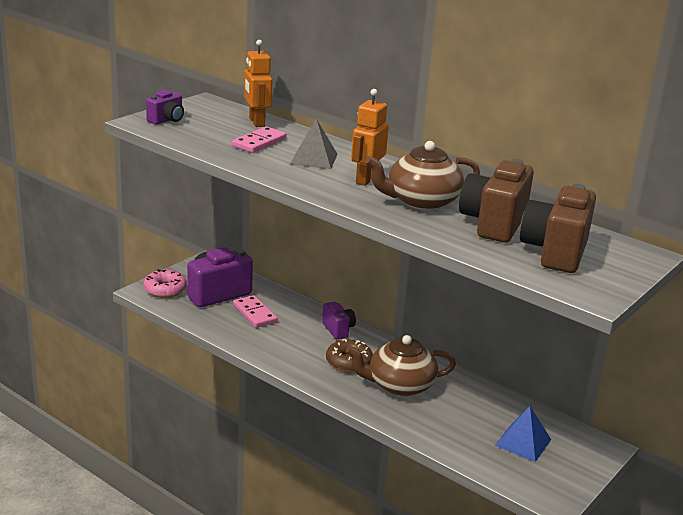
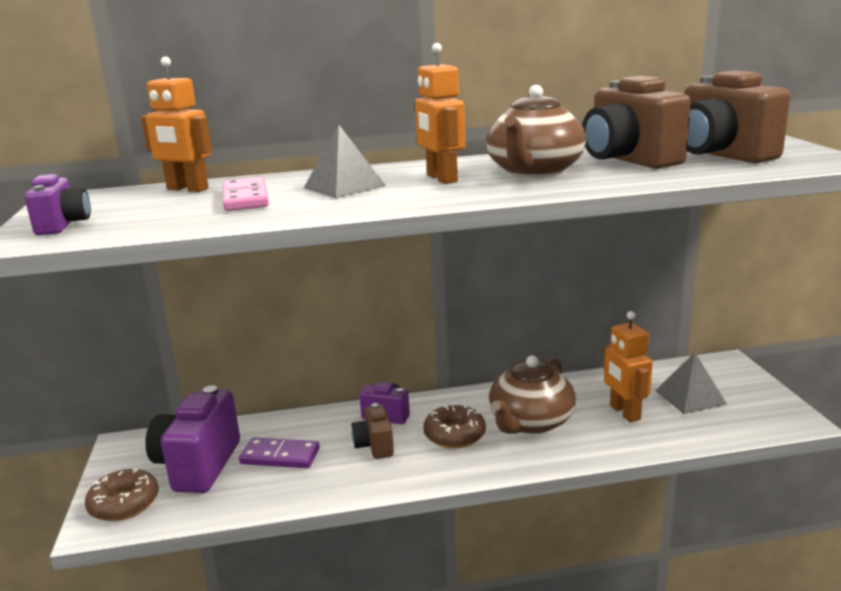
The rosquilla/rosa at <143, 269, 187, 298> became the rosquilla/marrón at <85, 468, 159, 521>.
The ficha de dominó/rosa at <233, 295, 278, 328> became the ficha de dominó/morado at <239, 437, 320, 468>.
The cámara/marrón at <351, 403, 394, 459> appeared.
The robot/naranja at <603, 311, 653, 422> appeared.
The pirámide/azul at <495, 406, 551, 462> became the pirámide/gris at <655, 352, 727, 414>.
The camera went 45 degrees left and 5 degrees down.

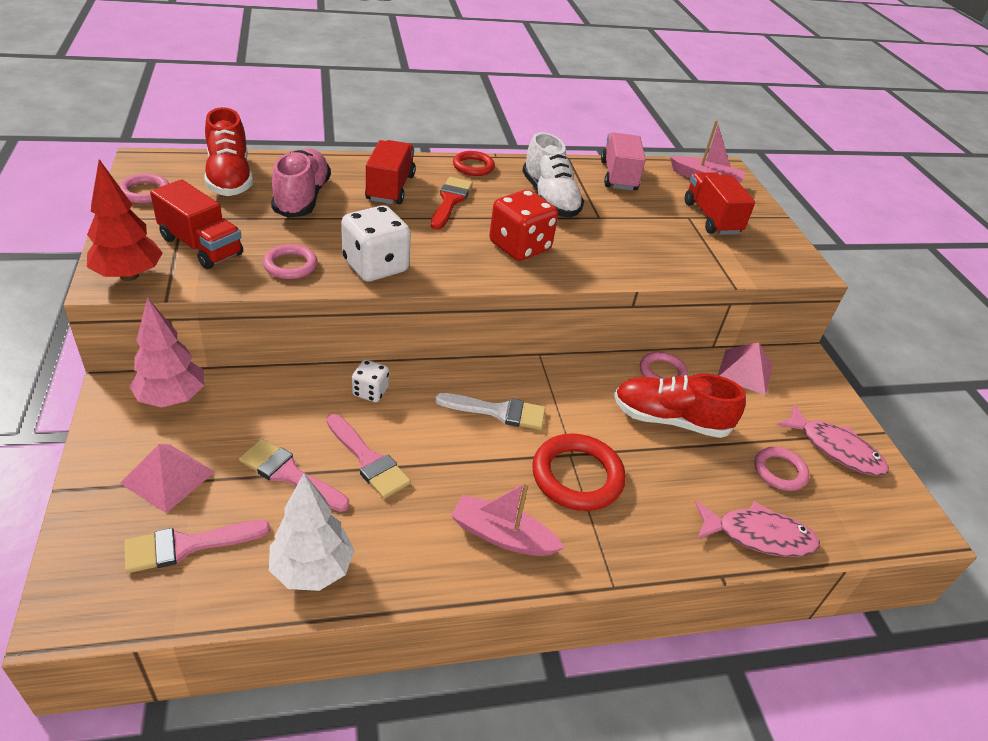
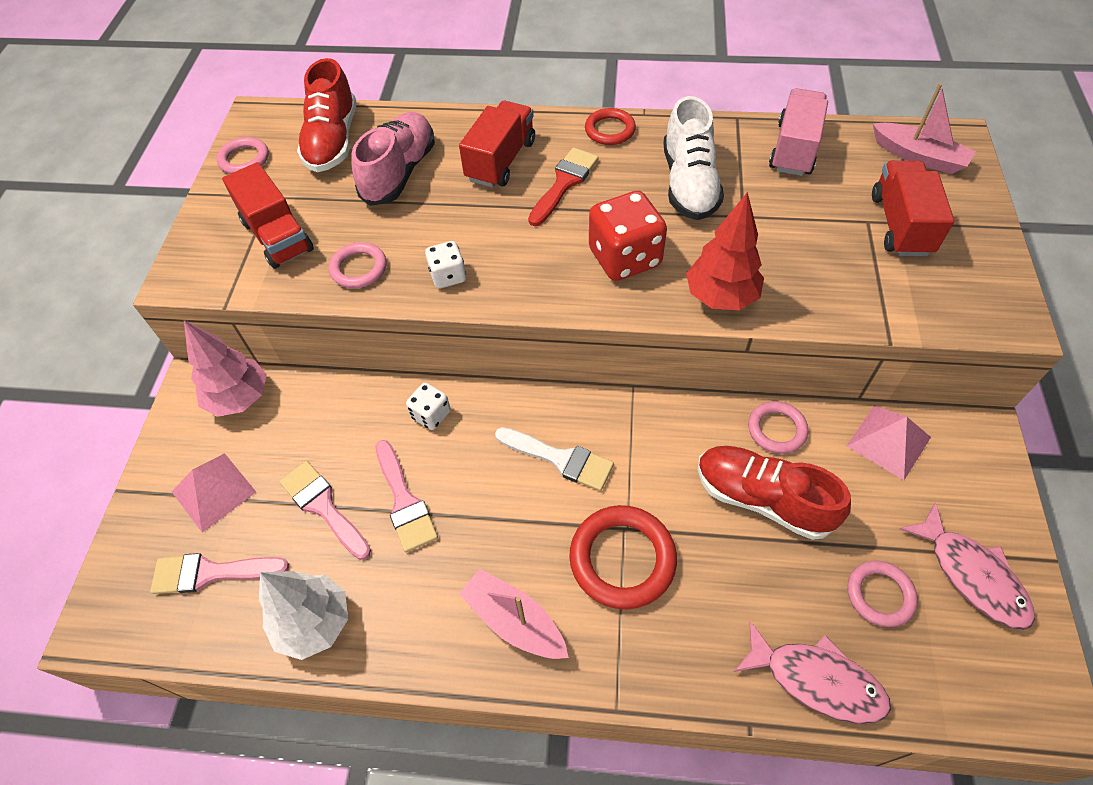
The dado/blanco at <341, 205, 411, 282> changed to 0.54 times the size.
The árbol/rojo moved from <87, 159, 163, 281> to <686, 192, 764, 310>.
The camera went 25 degrees right and 15 degrees up.

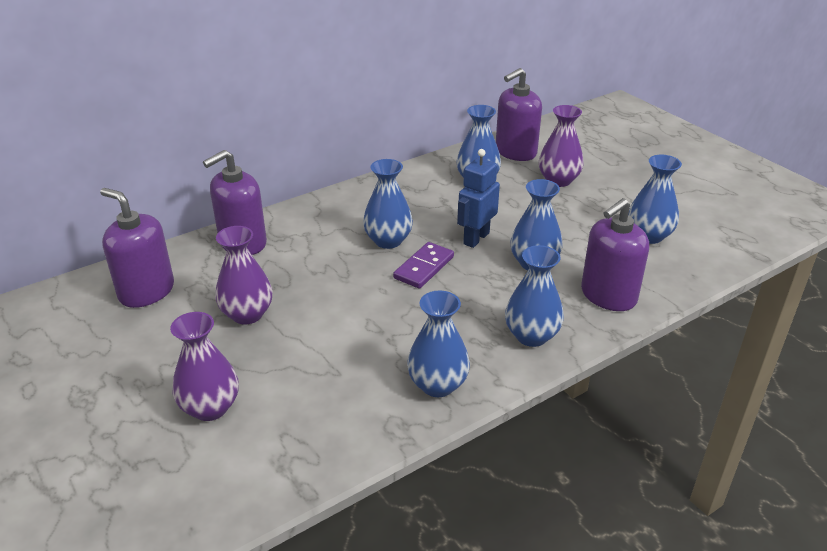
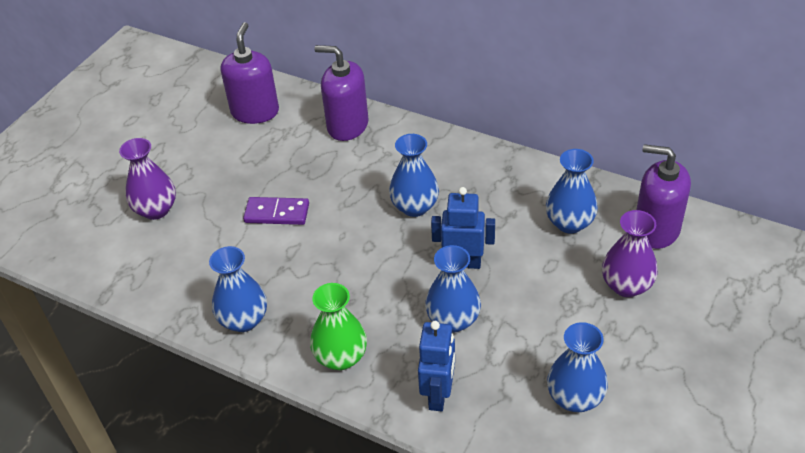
The ficha de dominó/morado moved from <393, 242, 454, 289> to <243, 197, 309, 225>.
The florero/azul at <505, 245, 564, 347> became the florero/verde at <310, 283, 367, 370>.
The dispensador de jabón/morado at <581, 198, 649, 311> was replaced by the robot/azul at <418, 321, 455, 412>.
The florero/morado at <215, 226, 272, 325> disappeared.
The camera went 65 degrees right and 10 degrees up.

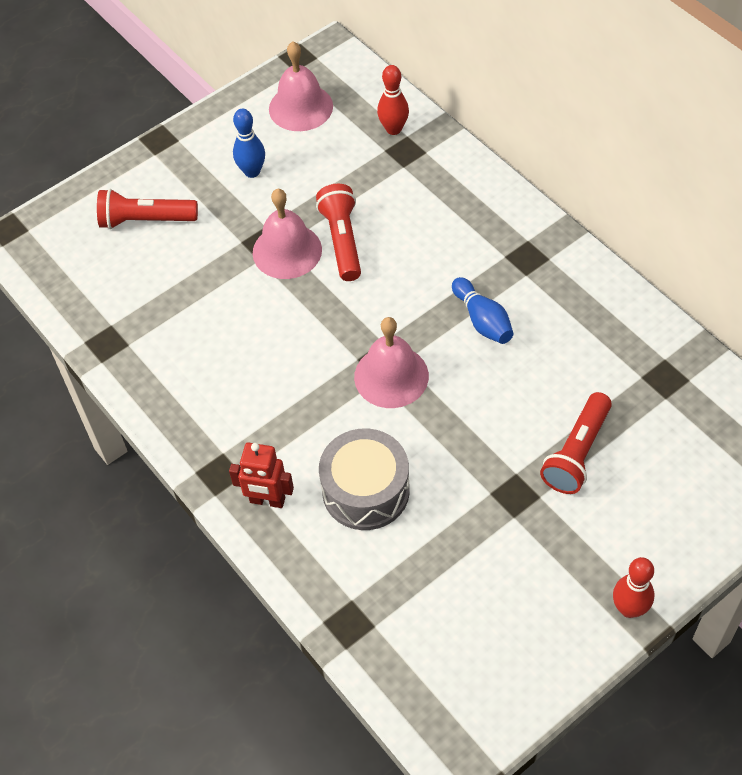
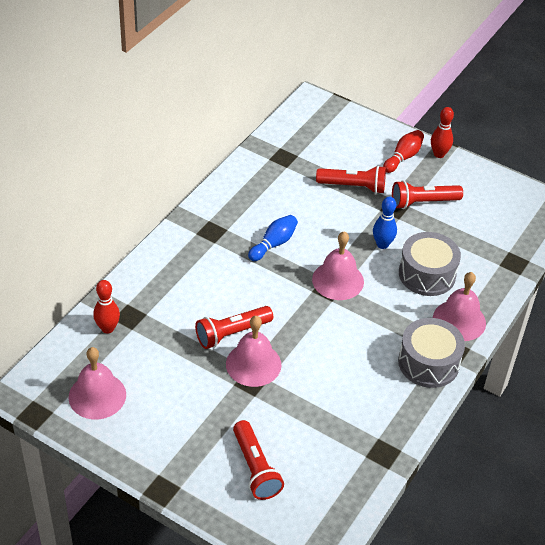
The bolo/azul moved from <233, 109, 265, 178> to <373, 197, 397, 249>.
The bolo/rojo at <383, 130, 424, 173> appeared.
The lámpara de mano/rojo at <392, 180, 463, 209> appeared.
The tambor/gris at <398, 318, 465, 388> appeared.
The robot/rojo at <229, 442, 294, 508> was replaced by the campana/rosa at <433, 272, 486, 341>.
The camera went 115 degrees left and 10 degrees down.

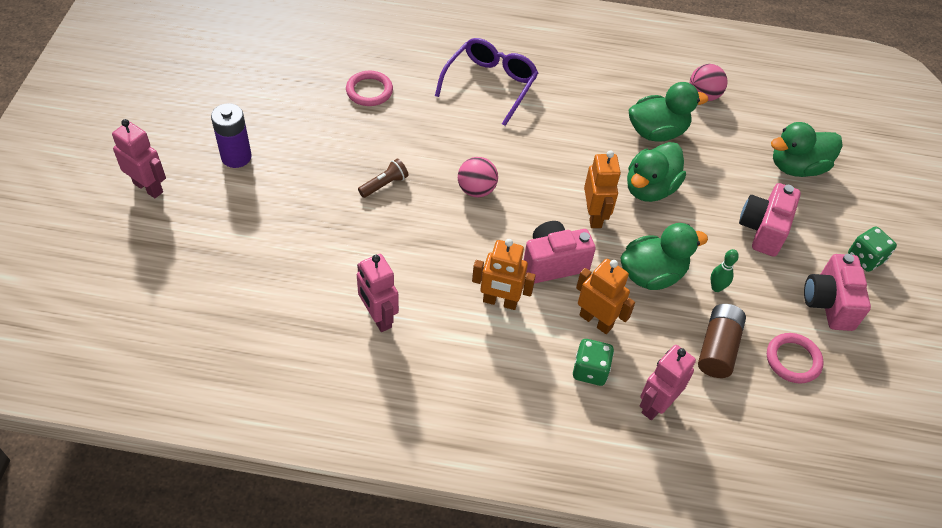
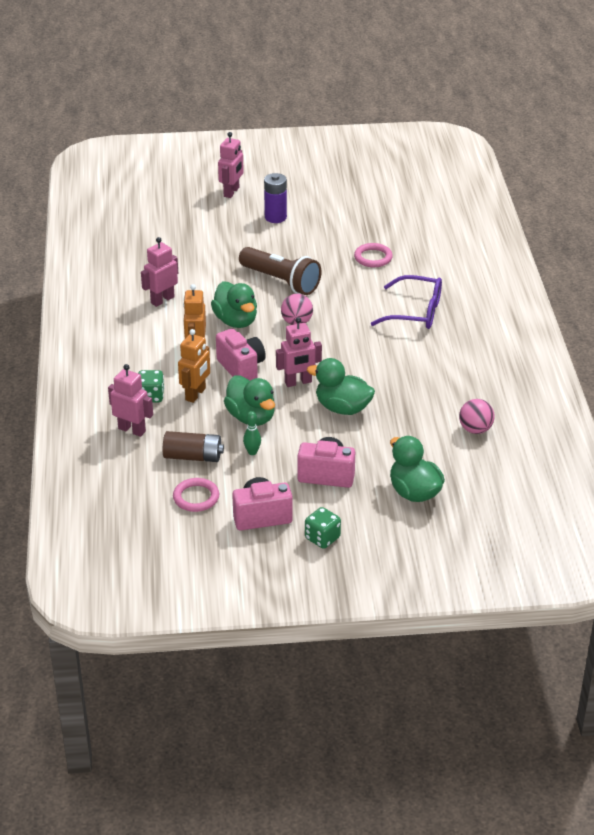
The pato/verde moved from <629, 82, 708, 142> to <211, 281, 257, 328>.
The lámpara de mano/marrón at <358, 158, 408, 198> changed to 2.18 times the size.
The robot/naranja at <584, 151, 621, 228> became the robot/rosa at <276, 317, 322, 387>.
The camera went 80 degrees right and 15 degrees down.

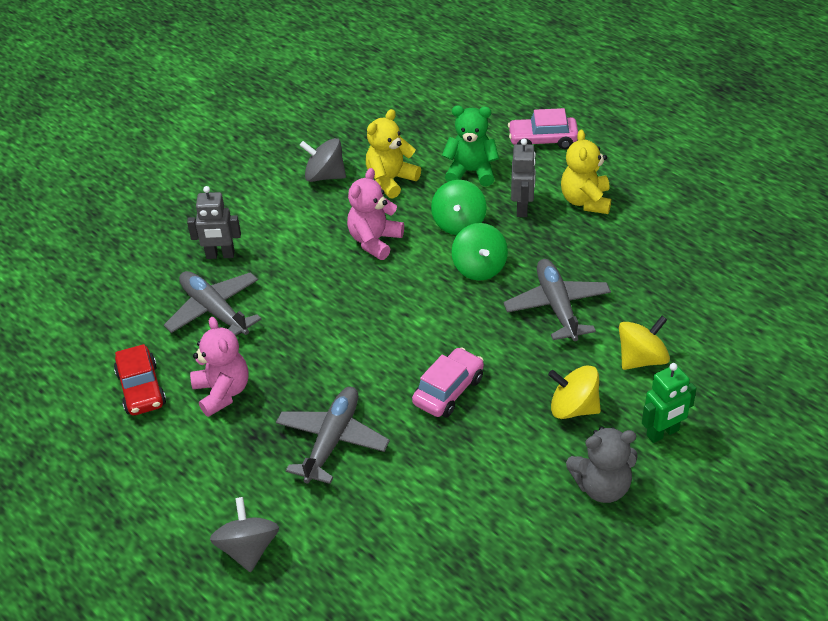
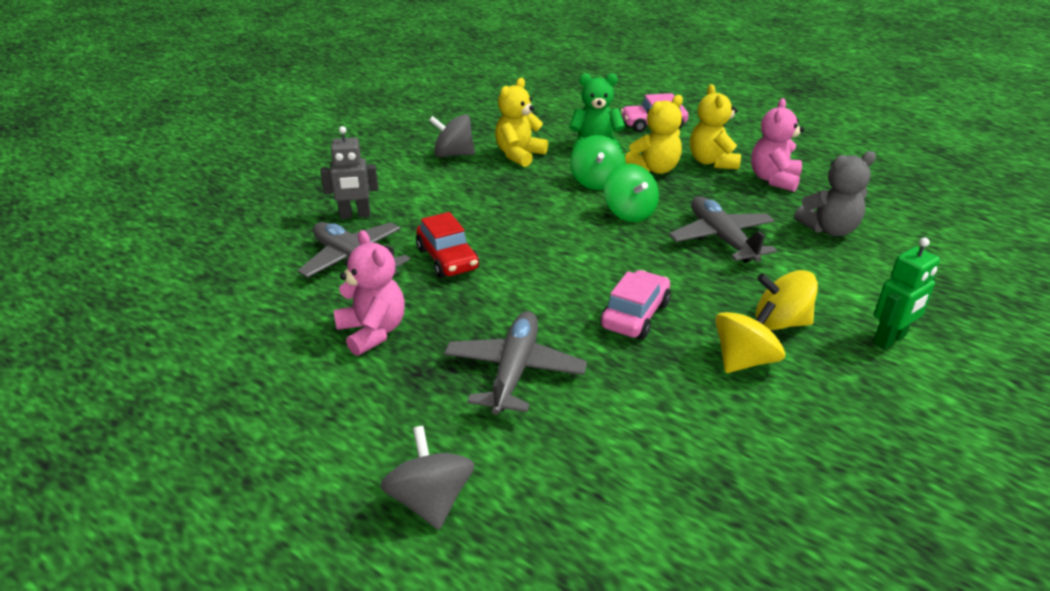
The coche/rojo moved from <114, 344, 166, 415> to <416, 212, 479, 278>.
The robot/gris at <511, 139, 536, 217> was replaced by the osito/amarillo at <625, 95, 683, 174>.
The peonza/amarillo moved from <619, 316, 670, 370> to <715, 301, 785, 373>.
The osito/rosa moved from <347, 168, 404, 260> to <751, 98, 804, 192>.
The osito/gris moved from <566, 427, 638, 503> to <794, 151, 876, 236>.
The camera went 10 degrees left and 10 degrees down.

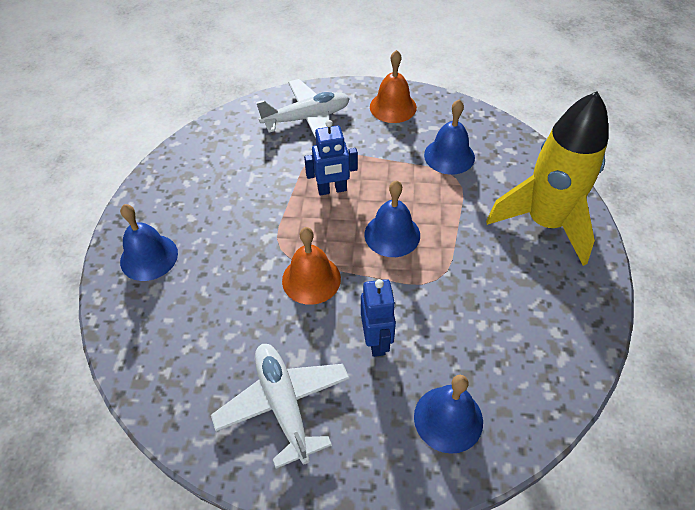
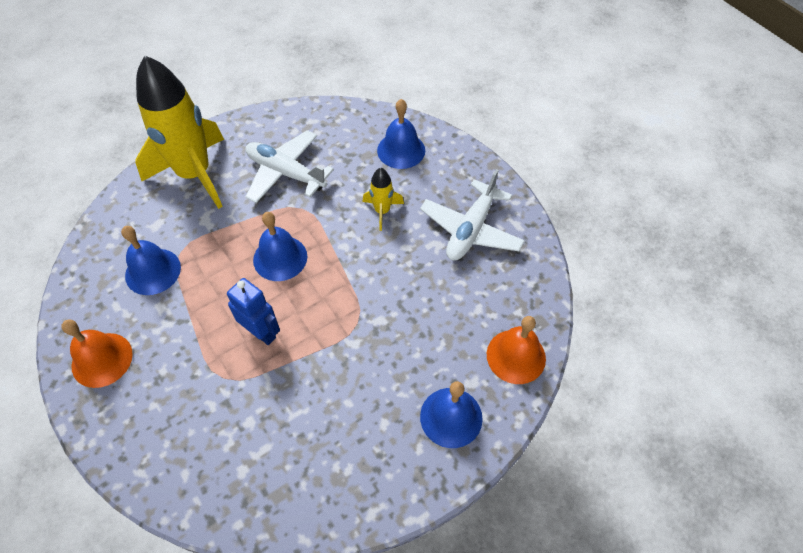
The avión/blanco moved from <256, 79, 350, 139> to <245, 130, 334, 203>.
The robot/azul at <361, 279, 396, 357> was replaced by the cohete/amarillo at <363, 168, 404, 231>.
The campana/naranja moved from <282, 227, 341, 305> to <487, 316, 546, 384>.
The camera went 130 degrees left and 5 degrees up.

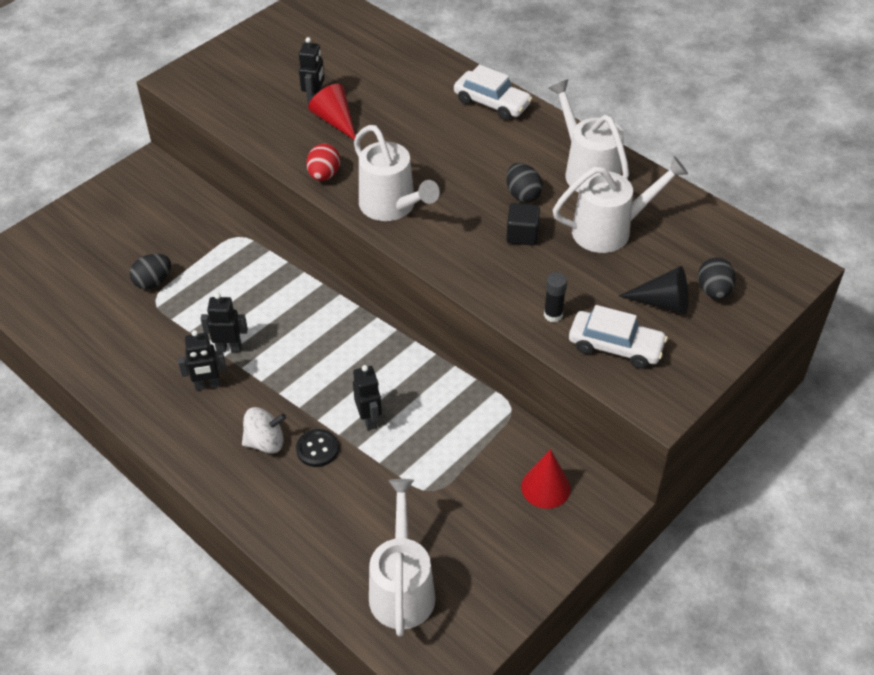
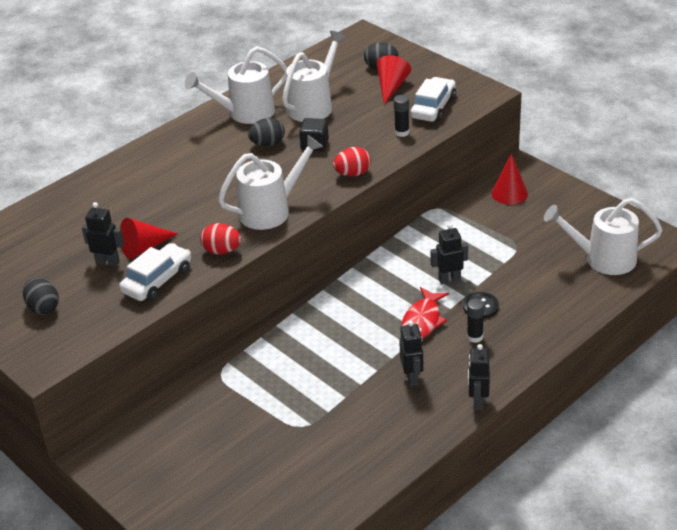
The huevo/negro moved from <130, 254, 171, 289> to <23, 278, 59, 315>.
The coche/blanco moved from <454, 65, 532, 120> to <119, 243, 191, 301>.
The regadera/blanco at <553, 156, 688, 253> turned 45 degrees clockwise.
The huevo/rojo at <333, 147, 371, 176> appeared.
The cono/negro at <619, 266, 688, 315> became the cono/rojo at <377, 55, 411, 105>.
The pez/rojo at <401, 287, 449, 339> appeared.
The peonza/blanco at <242, 407, 286, 454> was replaced by the barra de pegamento/negro at <467, 299, 485, 343>.
The robot/negro moved from <201, 293, 248, 352> to <468, 344, 490, 411>.
The camera went 85 degrees left and 10 degrees down.

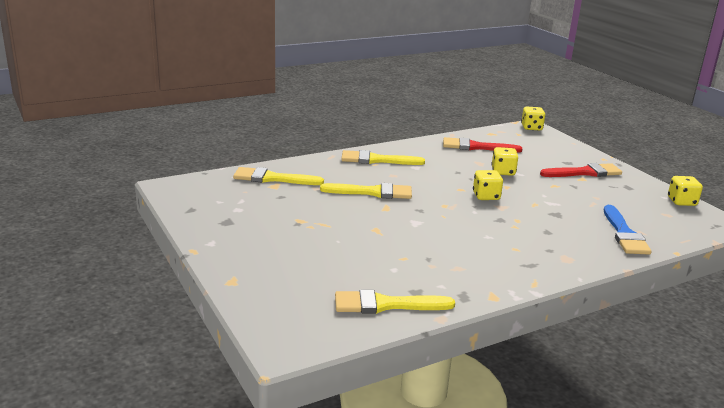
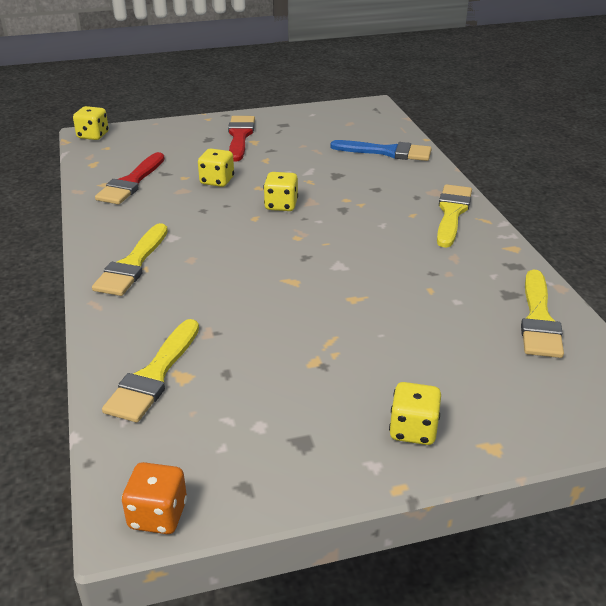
The dado/naranja at <122, 462, 187, 534> appeared.
The dado/amarillo moved from <668, 176, 703, 206> to <389, 382, 441, 445>.
The pincel/amarillo moved from <320, 183, 412, 199> to <437, 184, 472, 248>.
The camera went 75 degrees left and 10 degrees up.

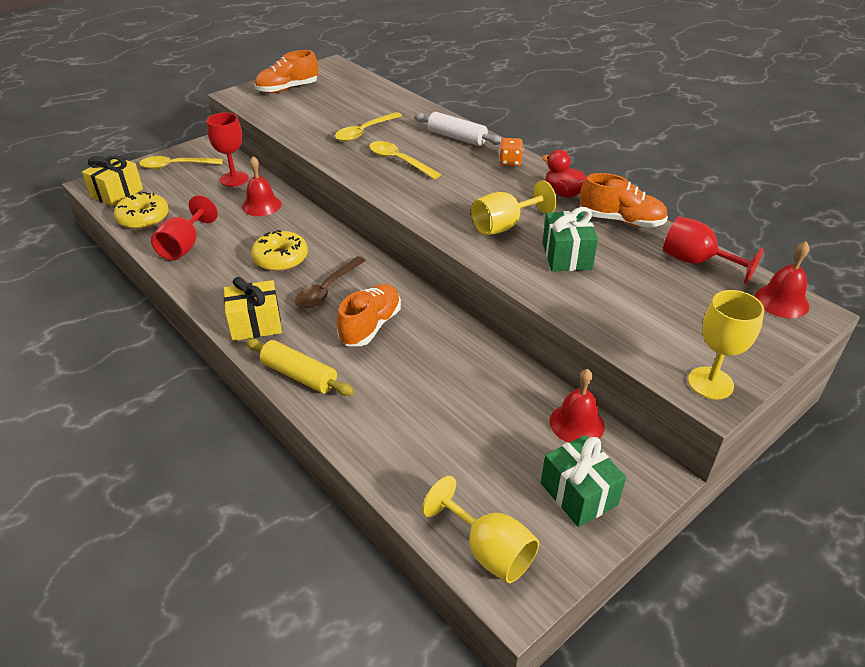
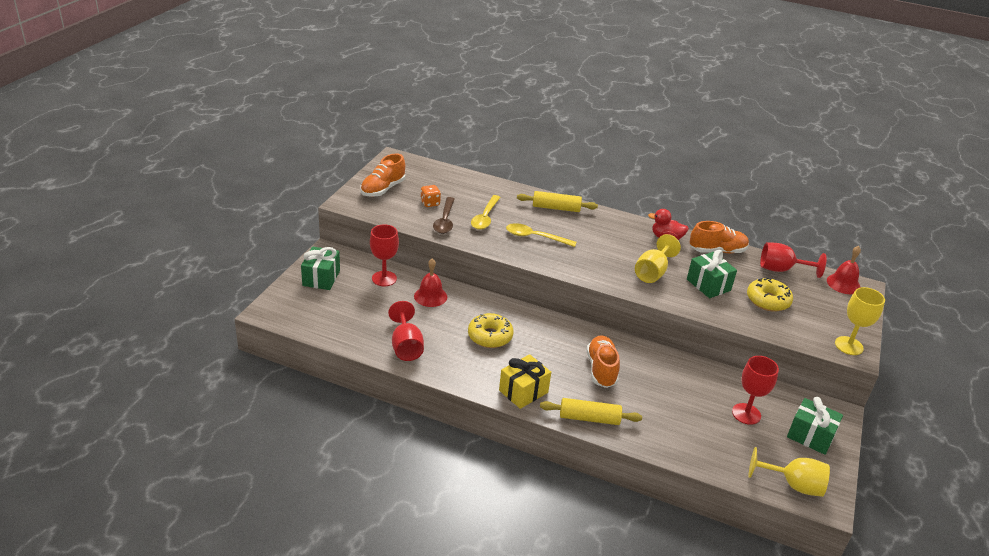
The cuchara/amarillo at <139, 156, 223, 169> was replaced by the regalo/verde at <301, 246, 340, 290>.
The dado/naranja moved from <499, 138, 523, 166> to <420, 185, 441, 207>.
The cuchara/marrón moved from <295, 256, 366, 308> to <433, 197, 455, 234>.
The rodillo/blanco at <414, 112, 501, 146> became the rodillo/amarillo at <517, 191, 598, 212>.
The copa/rojo at <732, 356, 779, 425> appeared.
The rosquilla/amarillo moved from <114, 192, 169, 229> to <747, 278, 793, 312>.
The regalo/amarillo at <82, 155, 143, 206> disappeared.
The campana/rojo at <549, 369, 605, 443> disappeared.
The camera went 30 degrees left and 5 degrees down.

